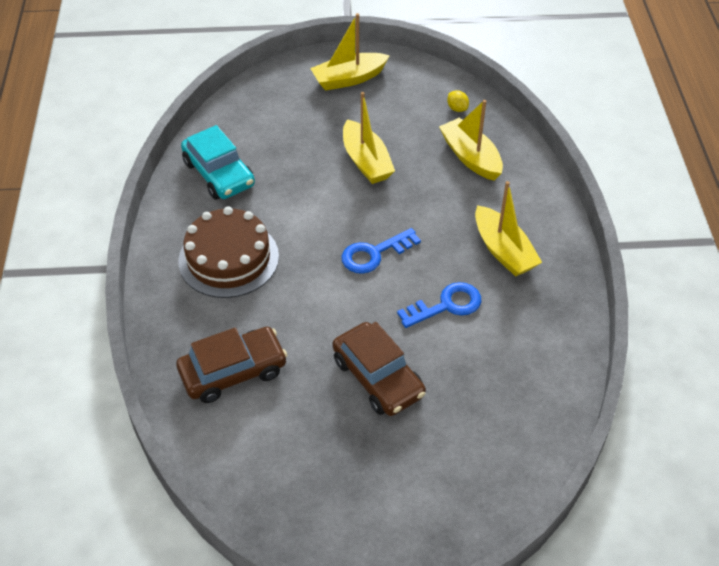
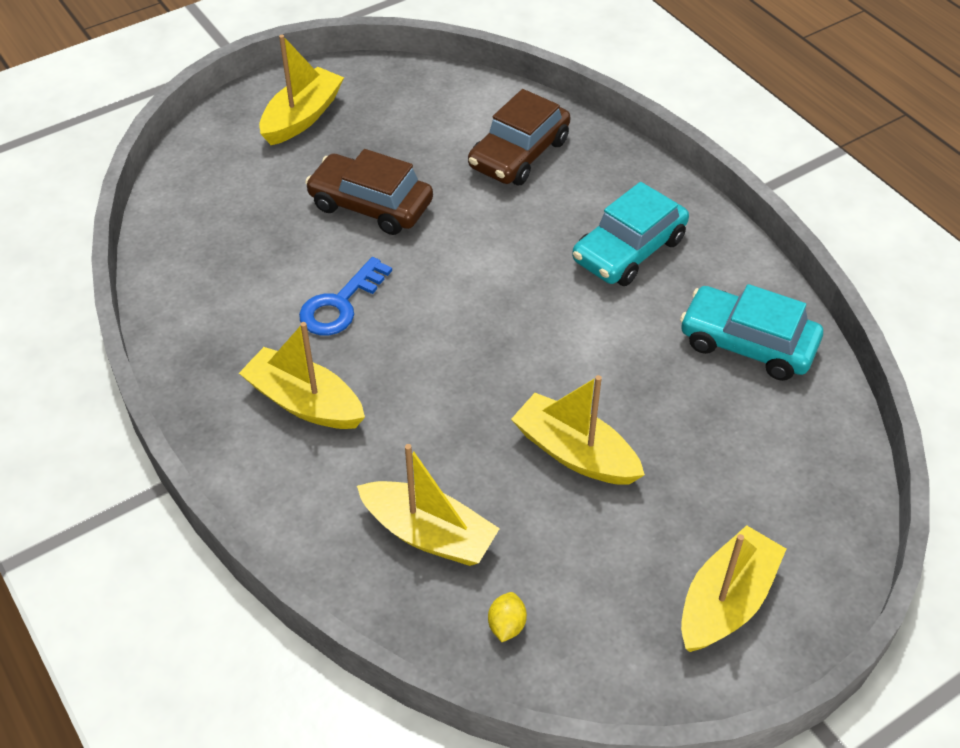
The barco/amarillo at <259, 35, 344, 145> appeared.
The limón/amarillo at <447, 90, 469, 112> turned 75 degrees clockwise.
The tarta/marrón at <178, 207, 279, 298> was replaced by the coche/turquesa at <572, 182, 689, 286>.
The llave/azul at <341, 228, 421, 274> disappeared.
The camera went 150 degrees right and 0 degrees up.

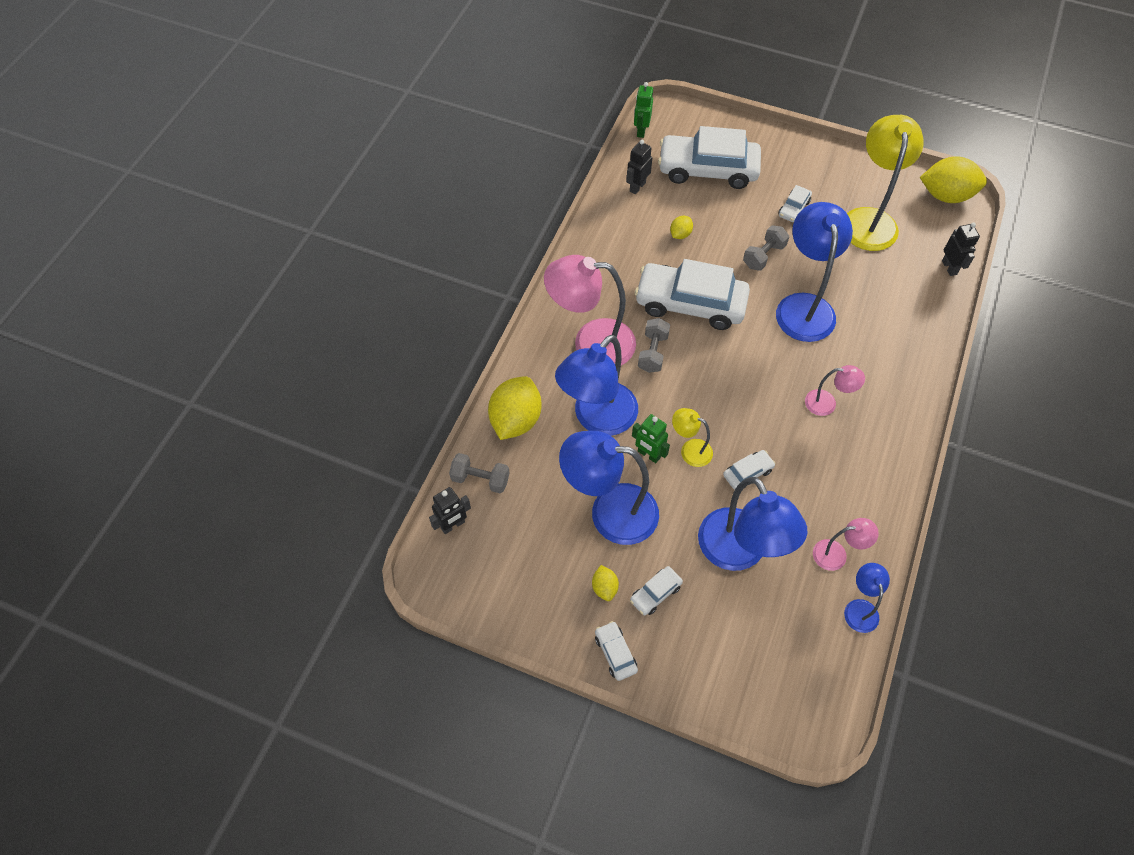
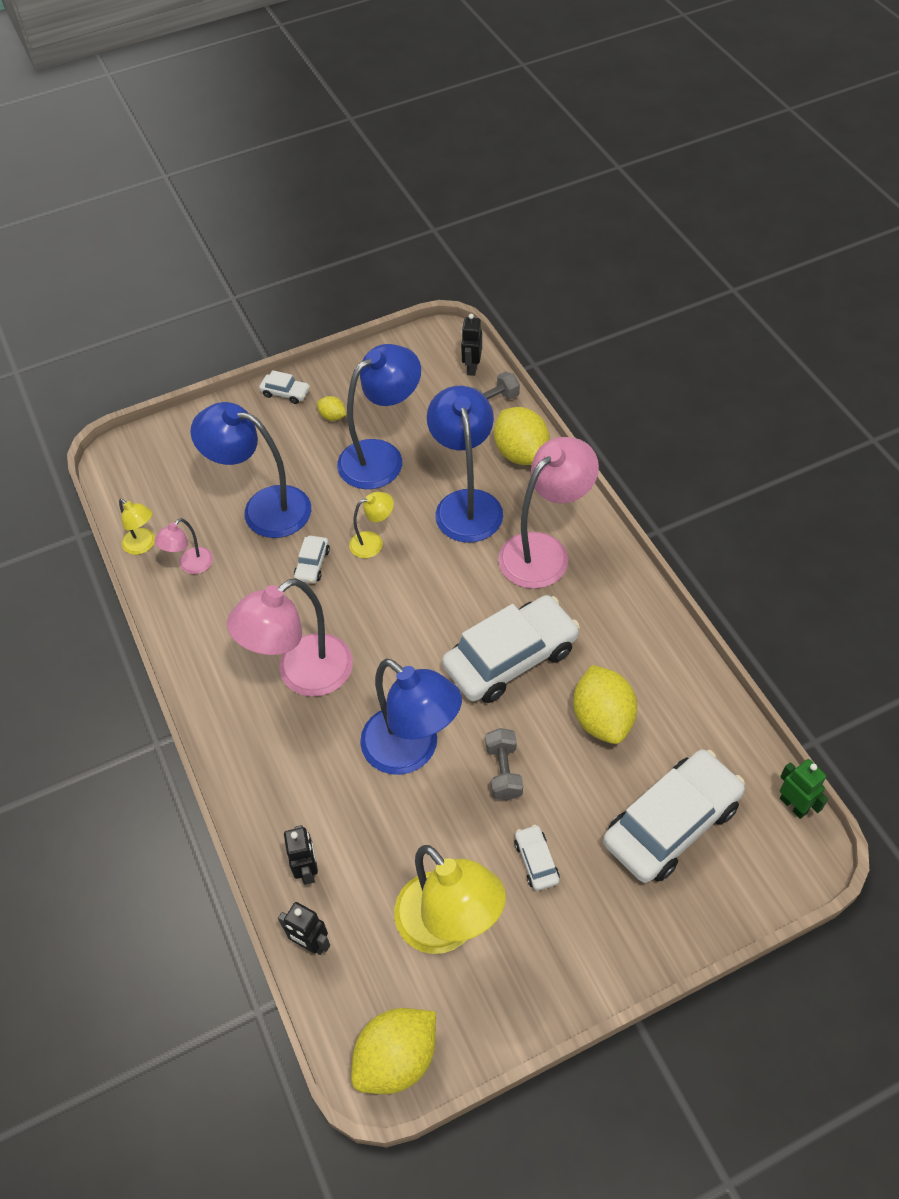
The lámpara/azul at <844, 563, 890, 633> became the lámpara/amarillo at <119, 499, 155, 555>.
The lámpara/rosa at <805, 365, 865, 416> changed to 2.04 times the size.
The robot/negro moved from <626, 140, 652, 194> to <284, 825, 318, 885>.
The limón/amarillo at <670, 216, 693, 239> changed to 2.13 times the size.
The coche/blanco at <630, 566, 683, 616> disappeared.
The robot/verde at <632, 414, 670, 463> disappeared.
The mancuerna/gris at <638, 318, 670, 373> disappeared.
The camera went 135 degrees right and 5 degrees down.

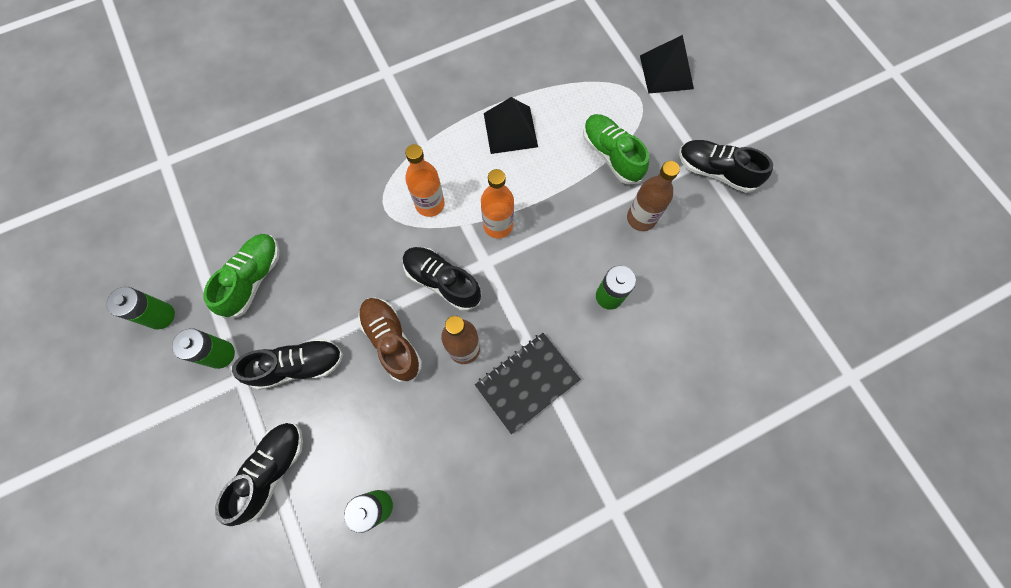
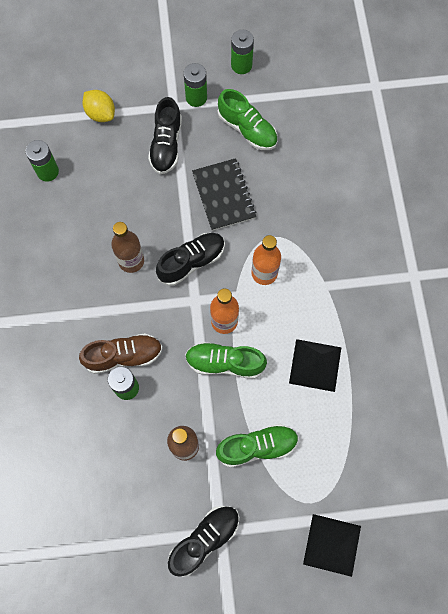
The zapato/marrón moved from <358, 298, 422, 382> to <79, 333, 163, 374>.
The zapato/negro at <215, 423, 303, 526> was replaced by the limón/amarillo at <82, 90, 115, 122>.
The zapato/verde at <185, 342, 267, 379> appeared.
The cuaderno/negro moved from <475, 333, 580, 434> to <192, 158, 256, 231>.
The camera went 110 degrees right and 0 degrees up.

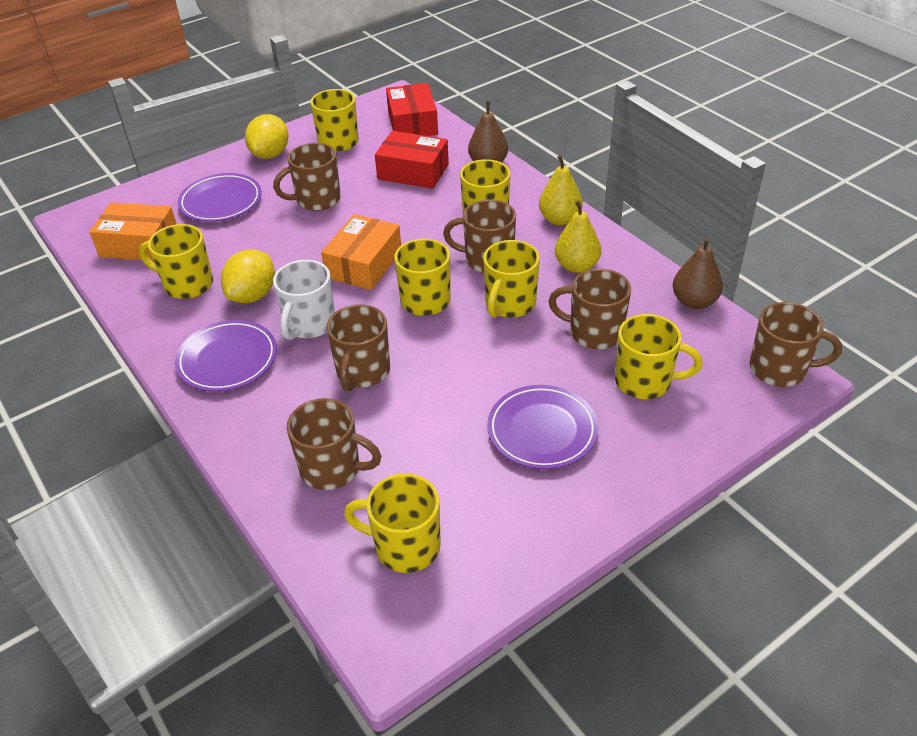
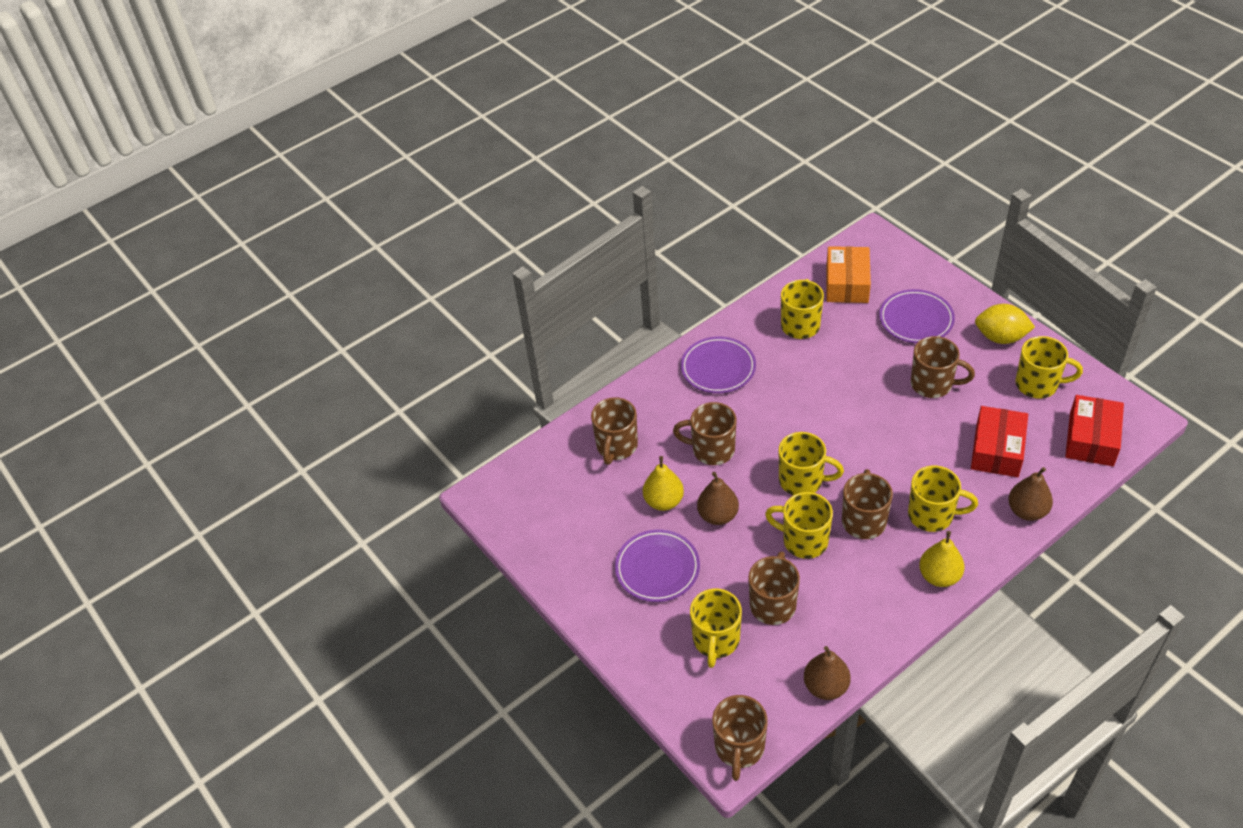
The pera/amarillo moved from <555, 201, 601, 273> to <643, 456, 684, 511>.
The pera/marrón at <697, 472, 739, 525> appeared.
The taza/marrón at <273, 143, 341, 211> turned 135 degrees clockwise.
The caja/rojo at <386, 83, 438, 136> turned 60 degrees counterclockwise.
The limón/amarillo at <221, 250, 275, 303> disappeared.
The taza/blanco at <273, 260, 335, 340> disappeared.
The caja/naranja at <321, 214, 401, 290> disappeared.
The taza/amarillo at <344, 473, 441, 573> disappeared.
The camera went 90 degrees right and 5 degrees up.

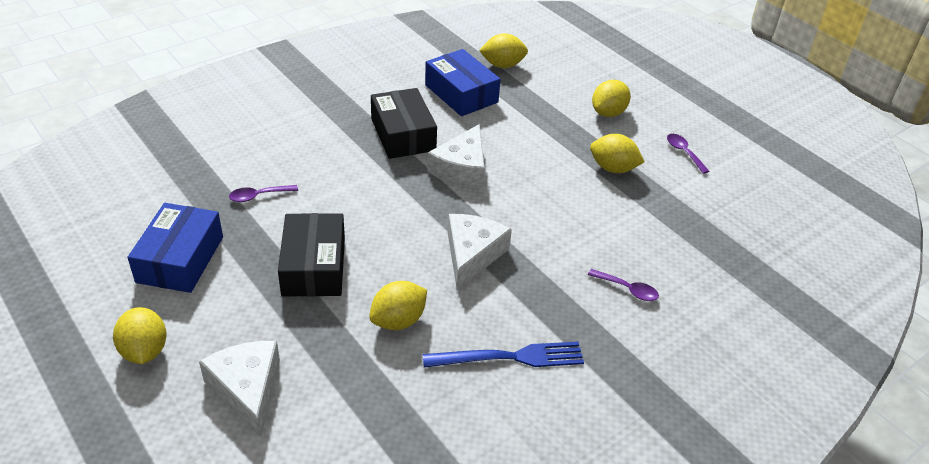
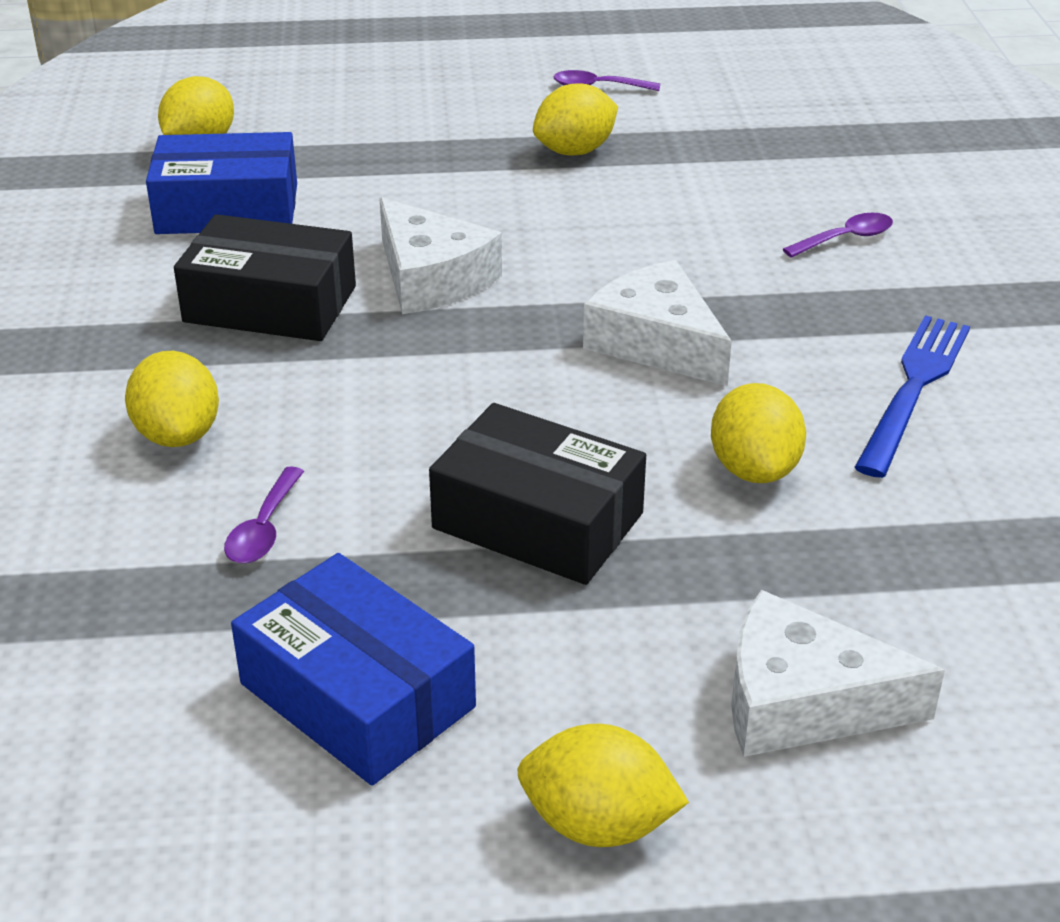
The limón/amarillo moved from <592, 80, 631, 117> to <125, 351, 219, 447>.
The camera went 55 degrees left and 5 degrees down.

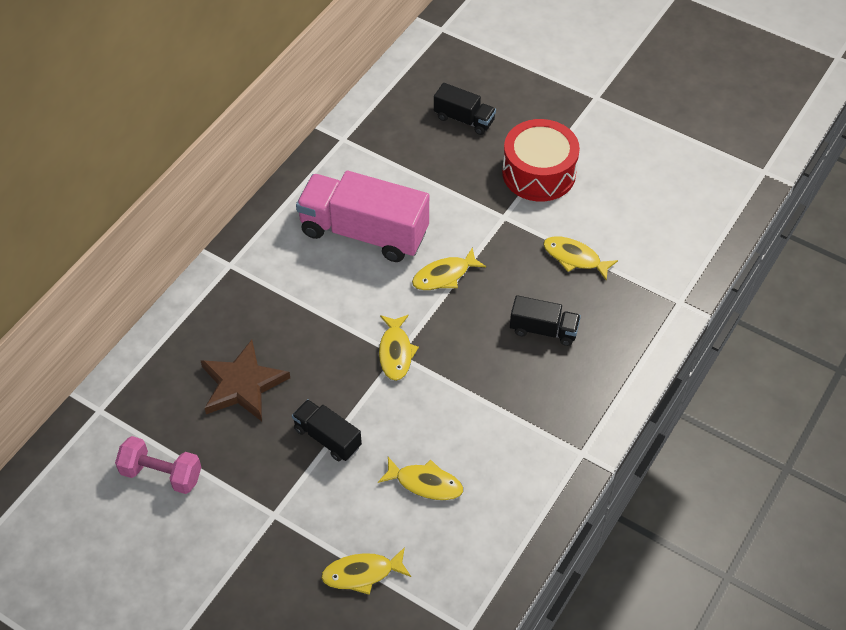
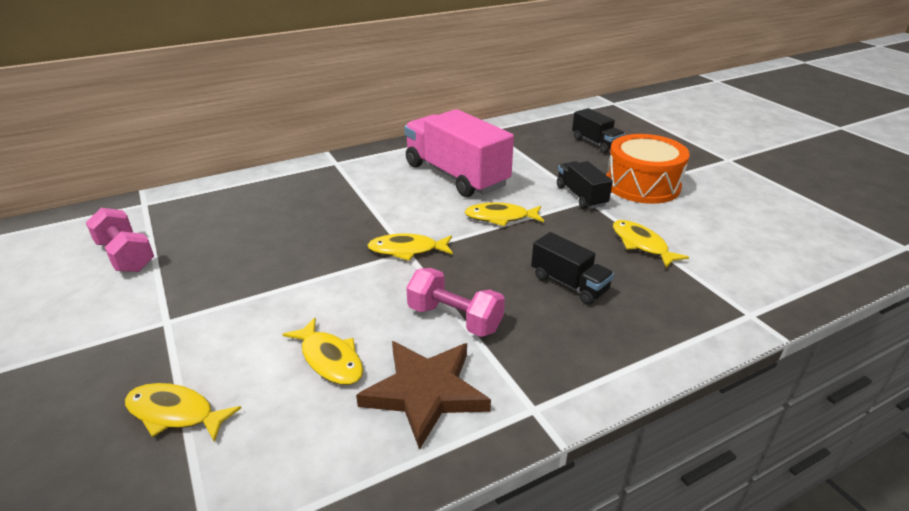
The estrella/marrón moved from <200, 340, 290, 421> to <356, 341, 491, 450>.
The pez/amarillo at <379, 315, 419, 381> turned 60 degrees clockwise.
The mancuerna/rosa at <406, 268, 505, 337> appeared.
The camión/negro moved from <292, 399, 362, 461> to <557, 161, 613, 209>.
The tambor/rojo at <502, 119, 580, 202> became the tambor/naranja at <606, 134, 690, 204>.
The camera went 30 degrees right and 20 degrees down.

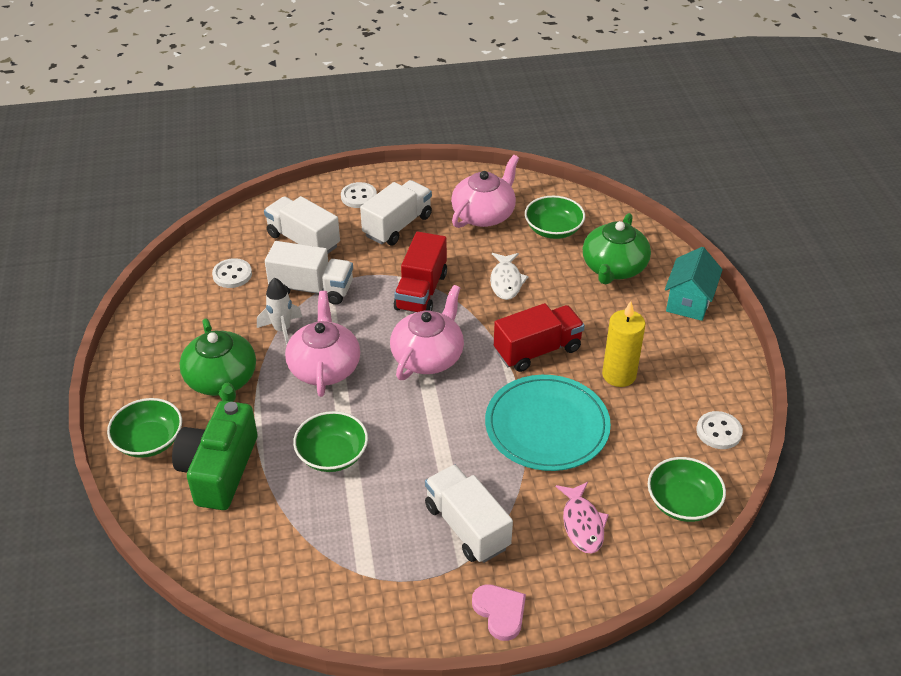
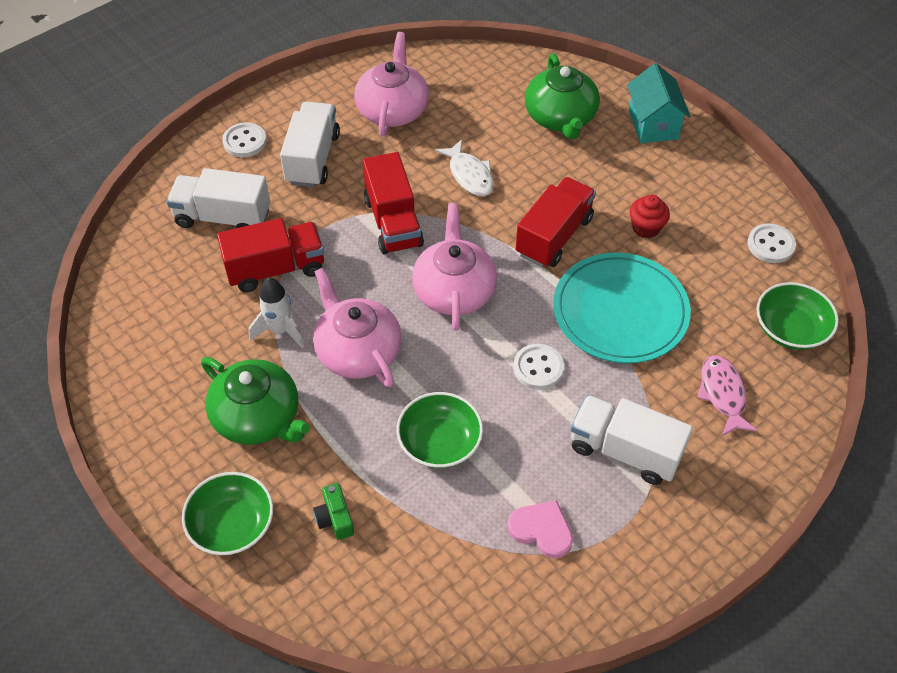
The camión/blanco at <265, 241, 353, 305> became the camión/rojo at <217, 218, 324, 292>.
The cámara/verde at <172, 401, 257, 510> changed to 0.42 times the size.
The corazón/rosa moved from <472, 584, 526, 641> to <507, 500, 573, 558>.
The botón/blanco moved from <212, 258, 252, 288> to <513, 344, 564, 390>.
The vela/amarillo at <602, 301, 645, 387> was replaced by the magdalena/rojo at <629, 195, 670, 238>.
The pez/rosa at <556, 482, 609, 554> turned 150 degrees counterclockwise.
The cuenco/verde at <525, 196, 585, 239> disappeared.
The camera went 30 degrees left and 10 degrees up.

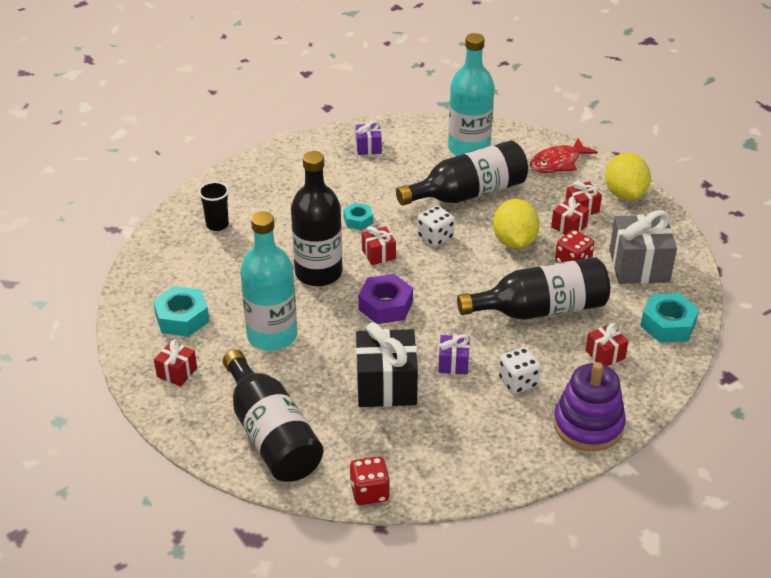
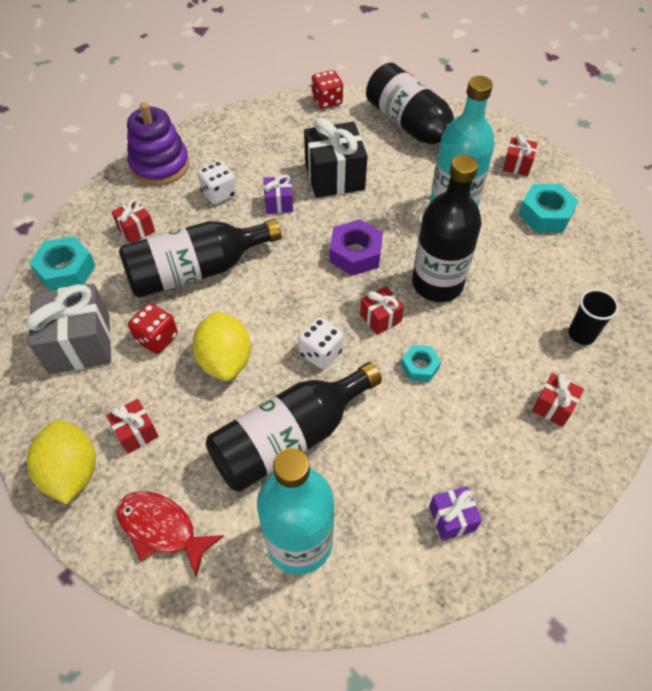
The pez/rojo at <530, 138, 598, 173> turned 105 degrees counterclockwise.
The regalo/rojo moved from <551, 197, 589, 235> to <532, 373, 584, 427>.
The camera went 170 degrees right and 15 degrees up.

